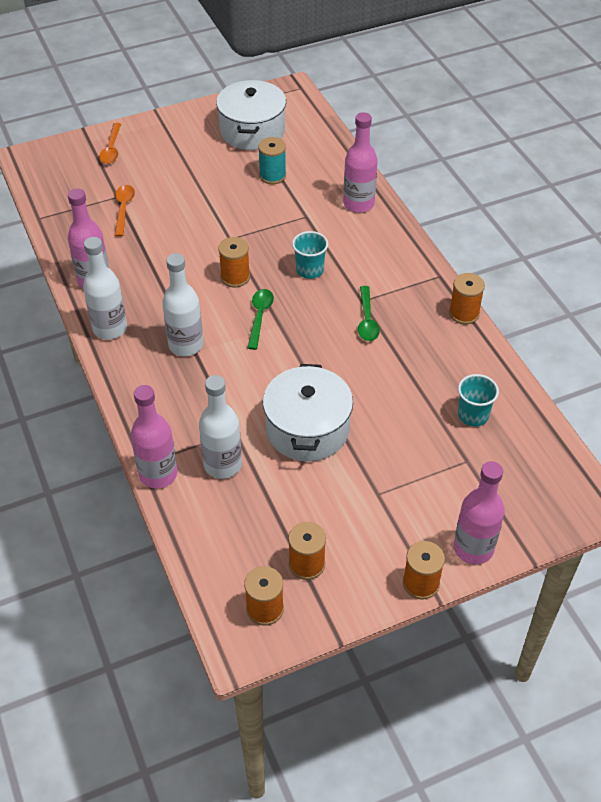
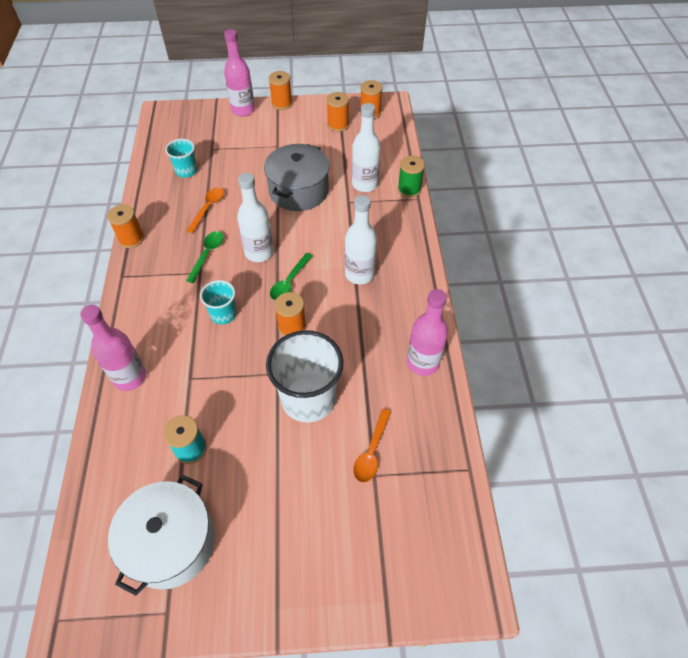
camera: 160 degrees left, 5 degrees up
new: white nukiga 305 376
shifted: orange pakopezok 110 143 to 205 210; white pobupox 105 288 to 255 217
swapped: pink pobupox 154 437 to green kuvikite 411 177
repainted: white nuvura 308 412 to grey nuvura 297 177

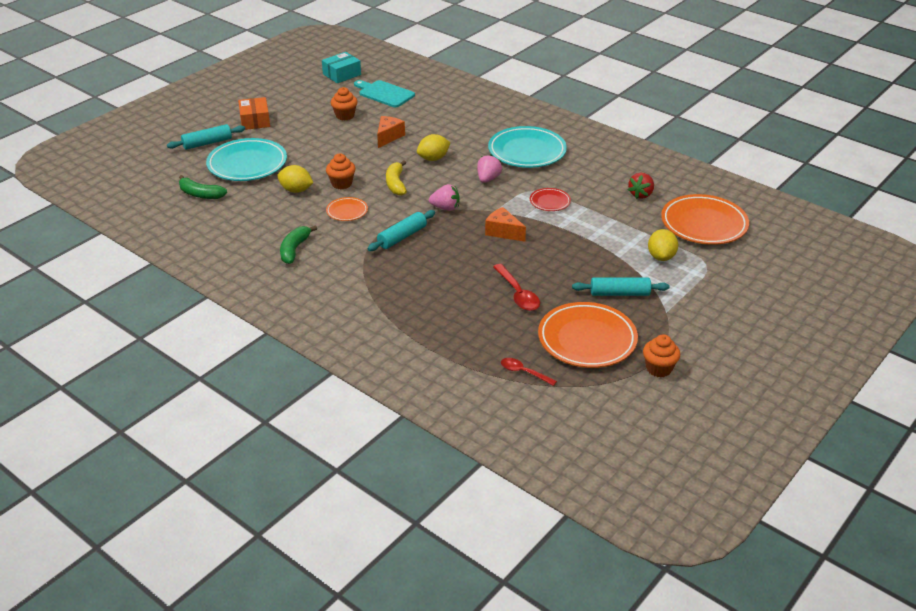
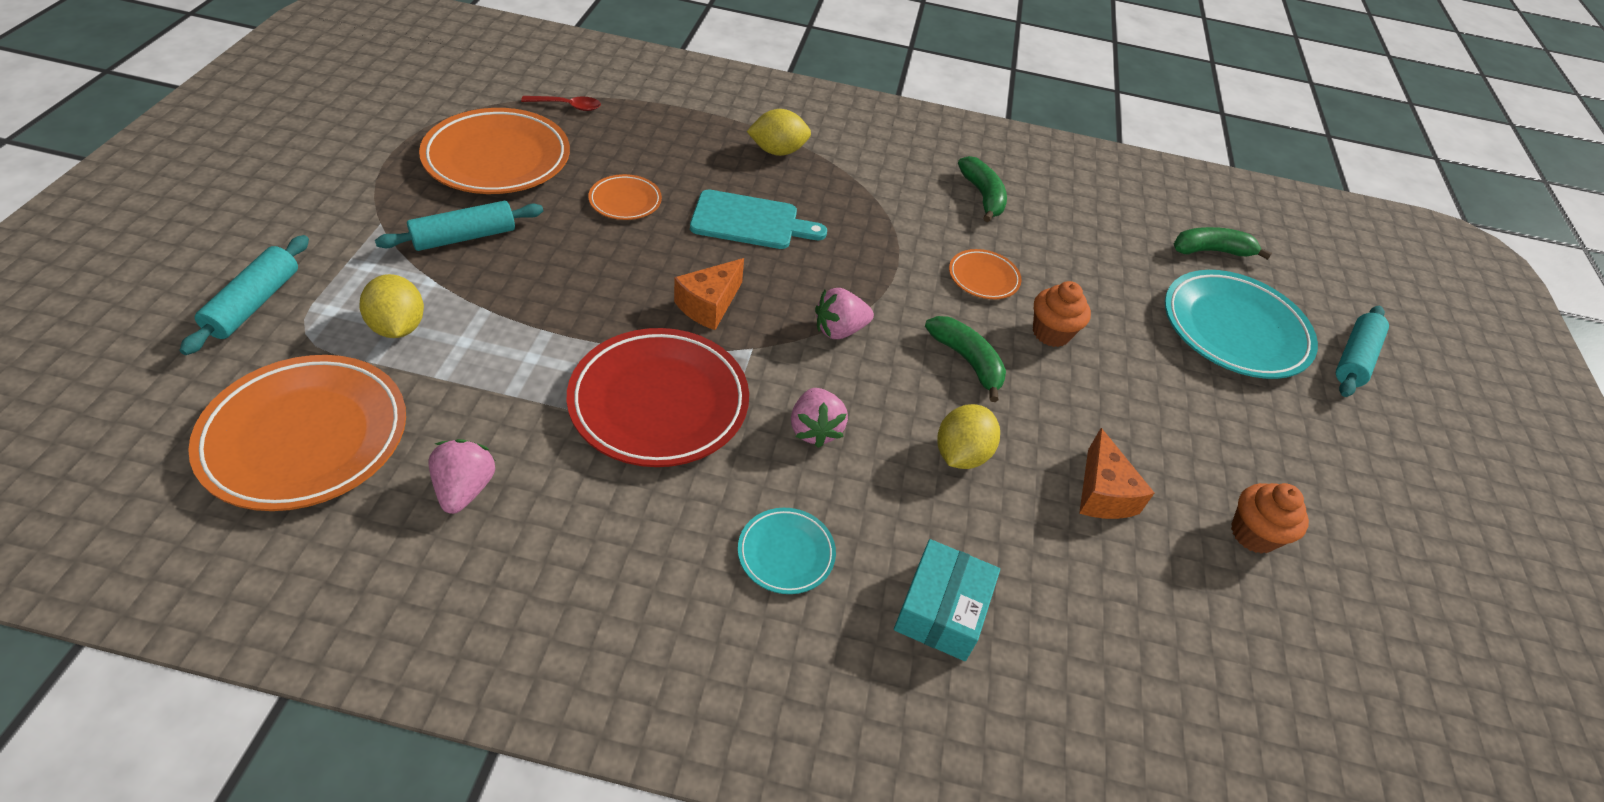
camera: 145 degrees right, 10 degrees up
gone: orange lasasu 254 113; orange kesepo 661 355
shifted: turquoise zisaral 401 230 to 244 295; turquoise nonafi 384 93 to 758 219; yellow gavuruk 295 179 to 779 132; turquoise lasasu 341 67 to 947 600
swapped: red pakopezok 516 287 to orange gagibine 625 197
repainted: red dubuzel 641 186 to pink dubuzel 462 476; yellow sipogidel 396 178 to green sipogidel 965 359
rotated: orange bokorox 505 224 = 709 294 120 degrees clockwise
scaled: red gagibine 550 199 = 658 397 x2.03; turquoise gagibine 527 147 = 787 551 x0.49

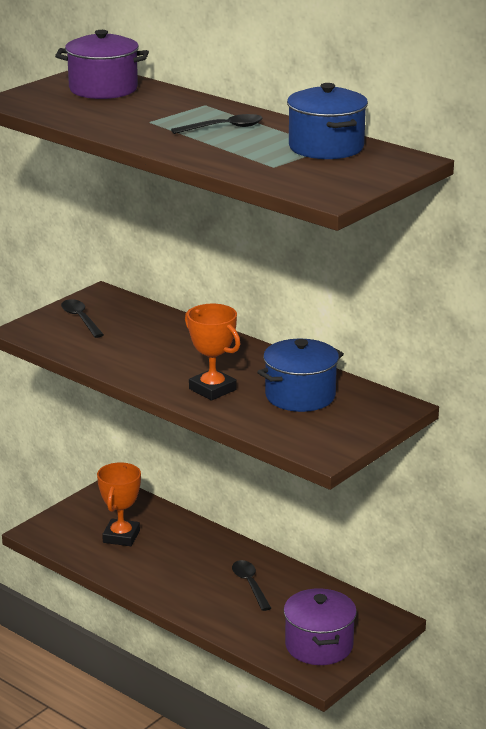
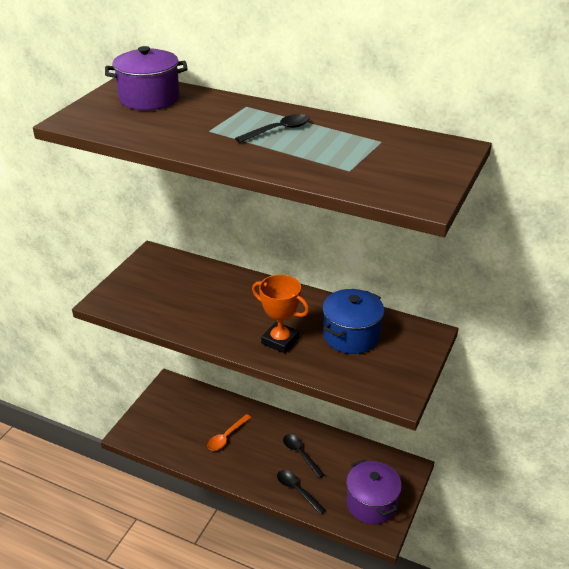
camera: 15 degrees left, 10 degrees up
gone: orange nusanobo 119 504; blue nuvura 327 121
new: orange pakopezok 229 432
shifted: black pakopezok 82 318 to 301 492

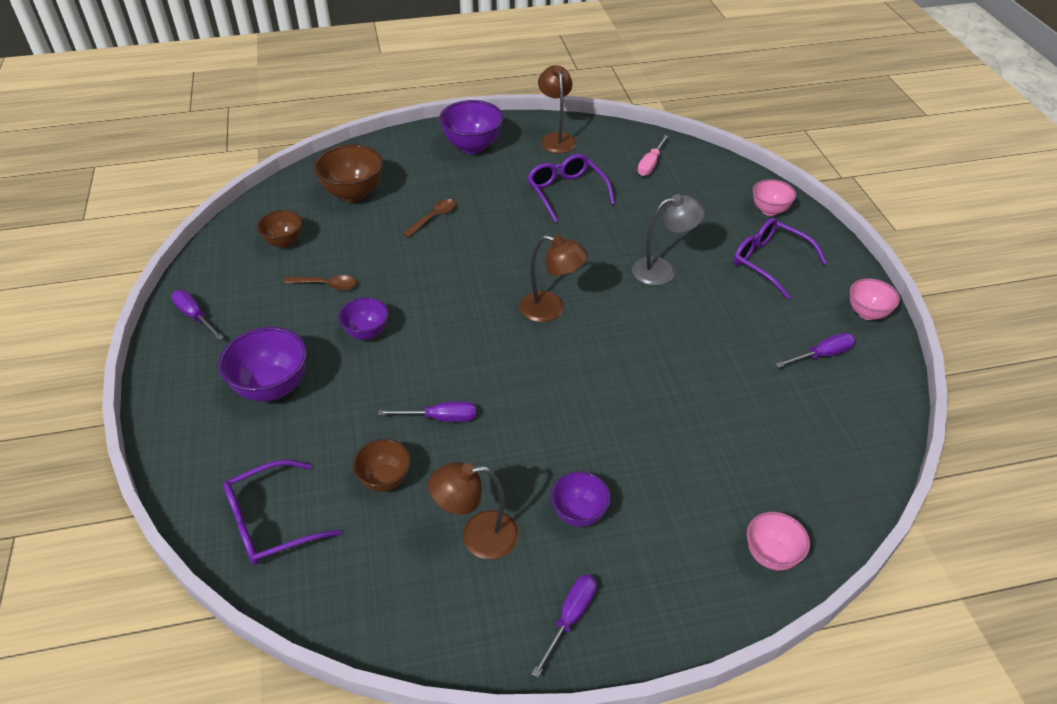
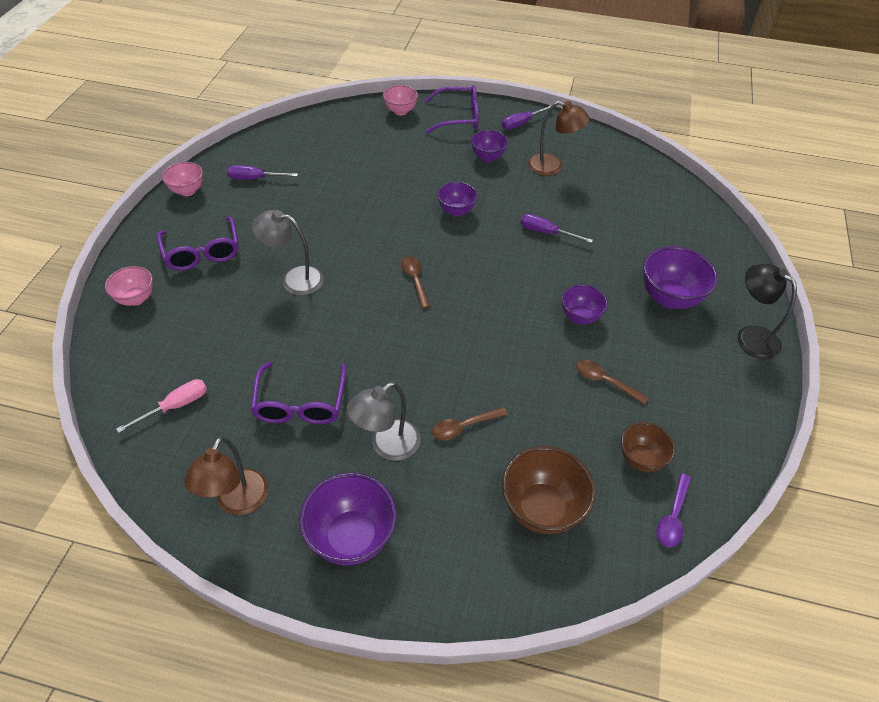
camera: 155 degrees left, 5 degrees up
gone: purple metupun 197 315; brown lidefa 381 465
new: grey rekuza 383 421; purple lidefa 457 199; purple pakopezok 673 510; black rekuza 767 311
shifted: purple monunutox 282 512 to 451 109
swapped: brown rekuza 553 278 to brown pakopezok 415 282

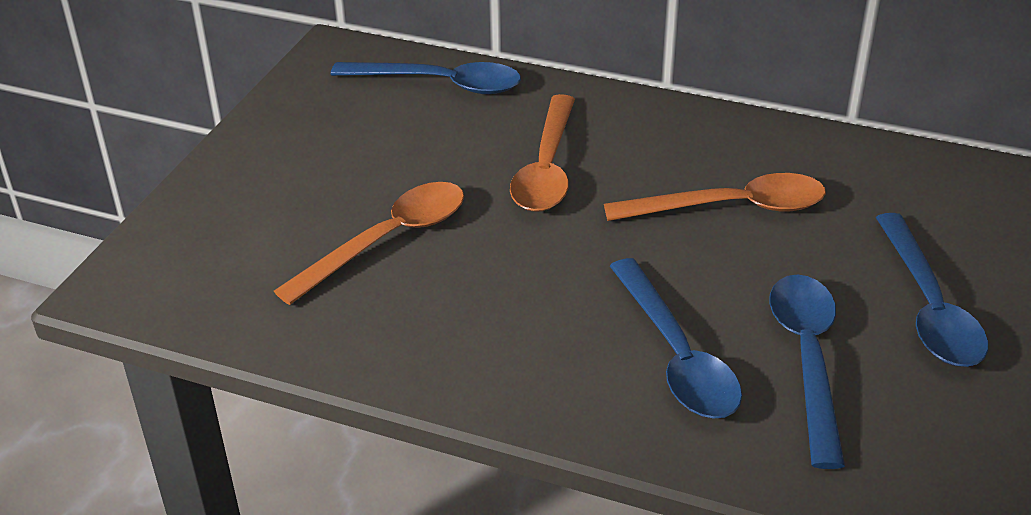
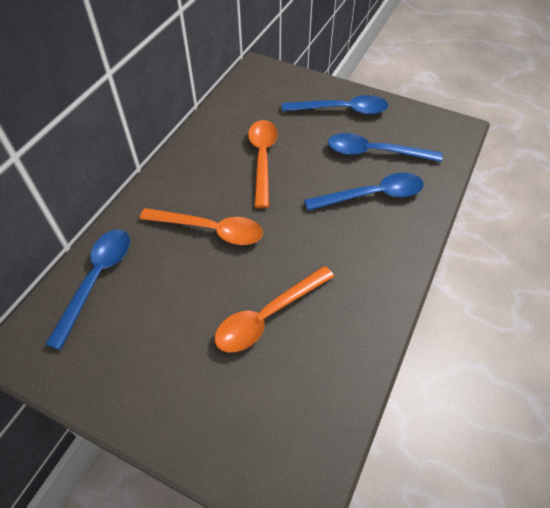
camera: 85 degrees left, 15 degrees up
rotated: orange pakopezok 369 243 = 275 309 90 degrees counterclockwise

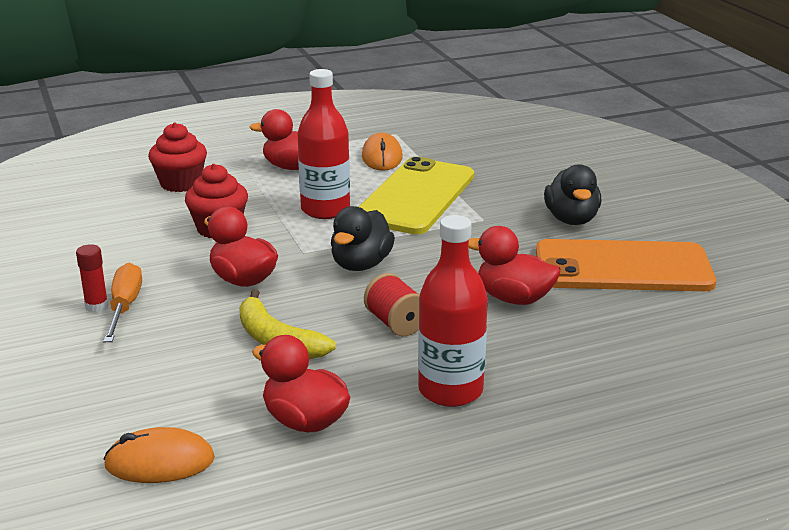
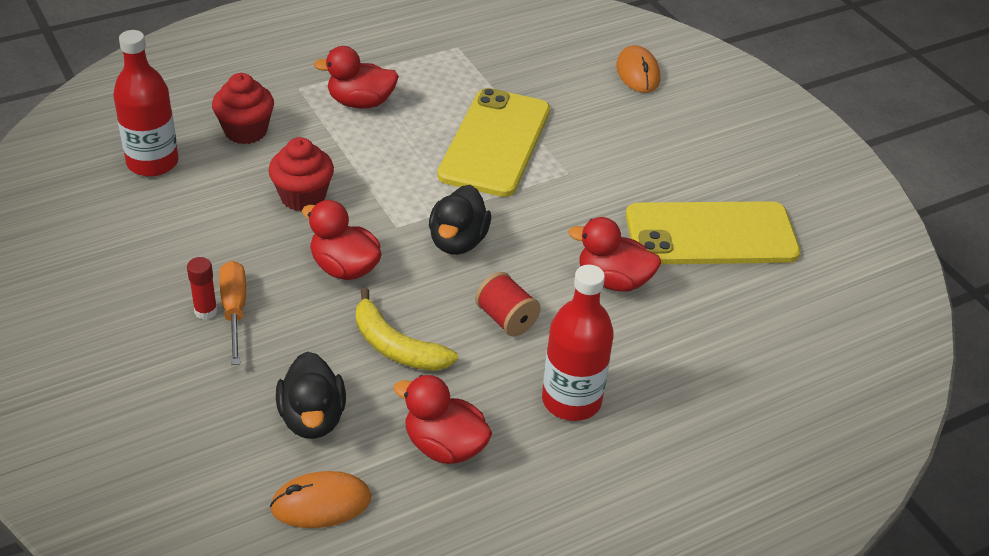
camera: 10 degrees left, 15 degrees up
shifted: red pobupox 323 144 to 146 103; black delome 572 194 to 311 395; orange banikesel 382 151 to 638 69
repainted: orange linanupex 626 265 to yellow linanupex 713 232

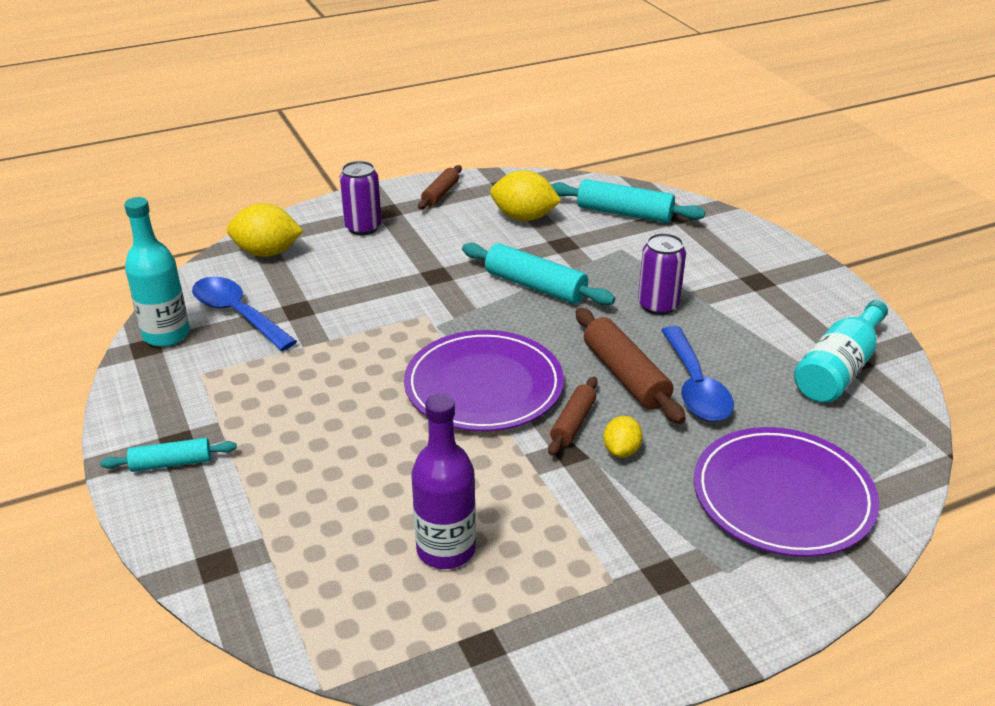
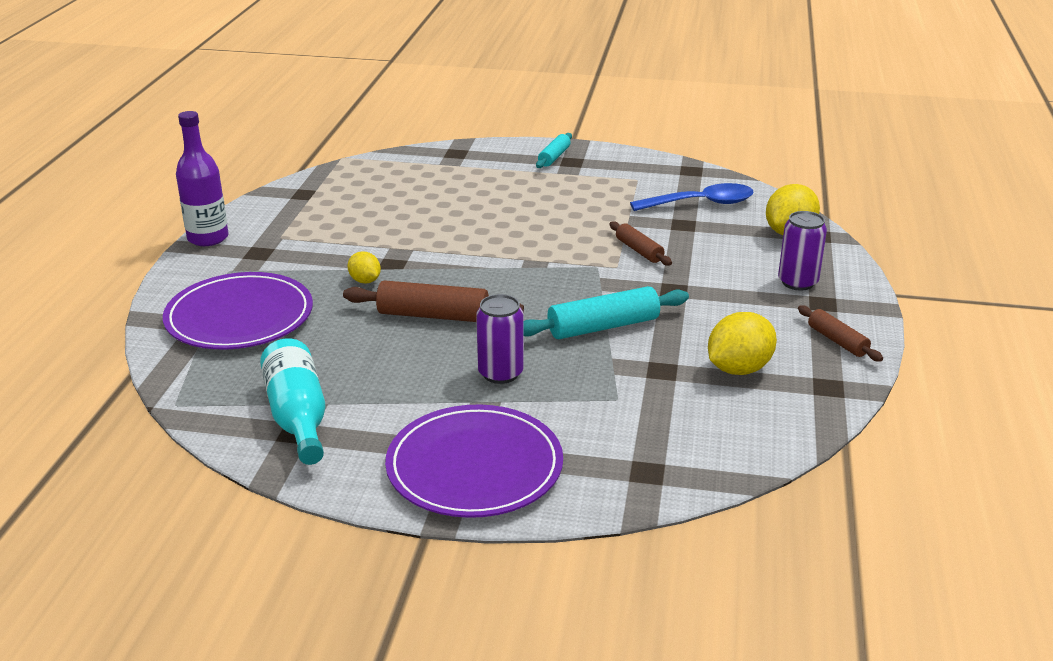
camera: 125 degrees right, 5 degrees down
gone: turquoise pobupox 157 272; turquoise zisaral 628 201; blue pakopezok 697 373
shifted: purple pobupox 444 481 to 202 178; purple gagibine 484 380 to 474 461; brown zisaral 573 416 to 640 243

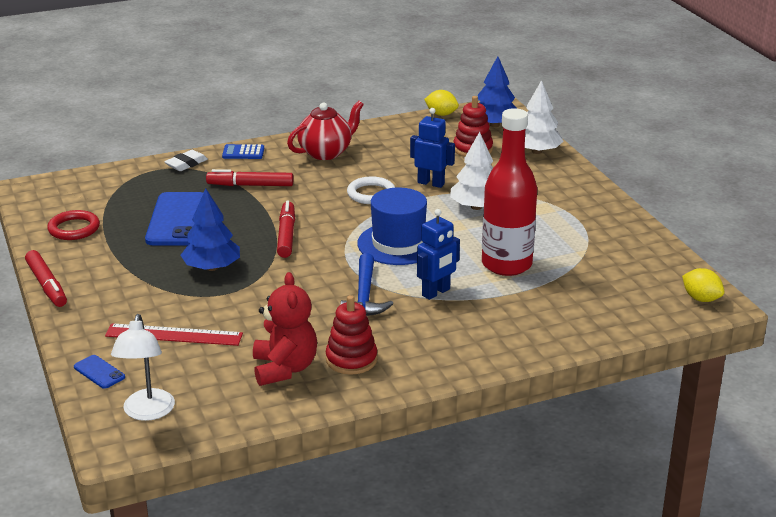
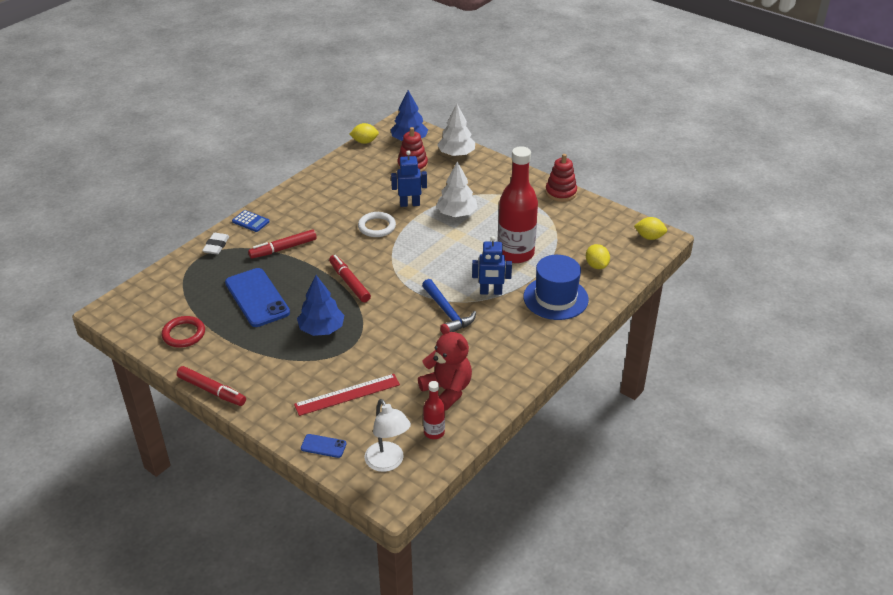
camera: 30 degrees left, 10 degrees up
gone: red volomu 325 130
new: red pobupox 434 410; yellow gavuruk 598 256
shifted: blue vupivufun 392 226 to 556 287; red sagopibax 351 335 to 561 178
rotated: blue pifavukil 243 151 = 251 221 120 degrees counterclockwise; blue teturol 438 254 = 492 265 75 degrees clockwise

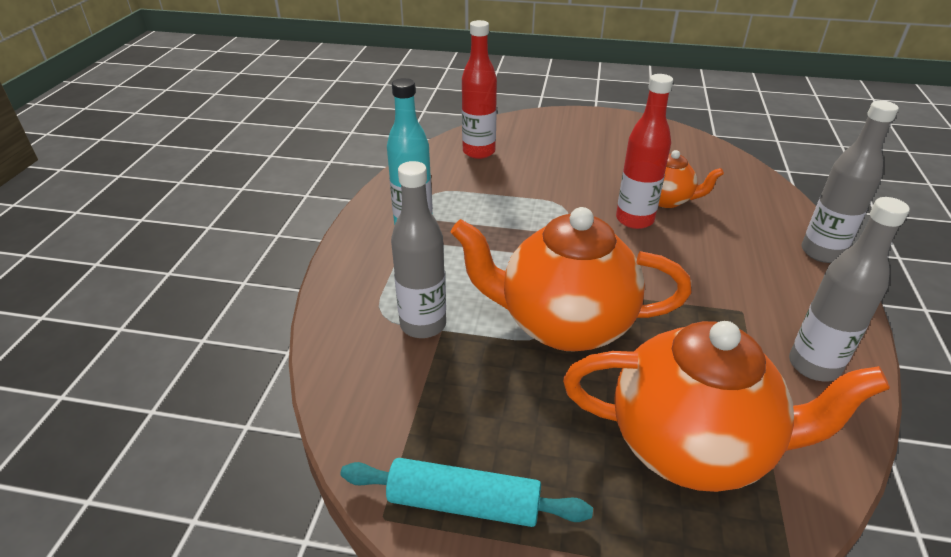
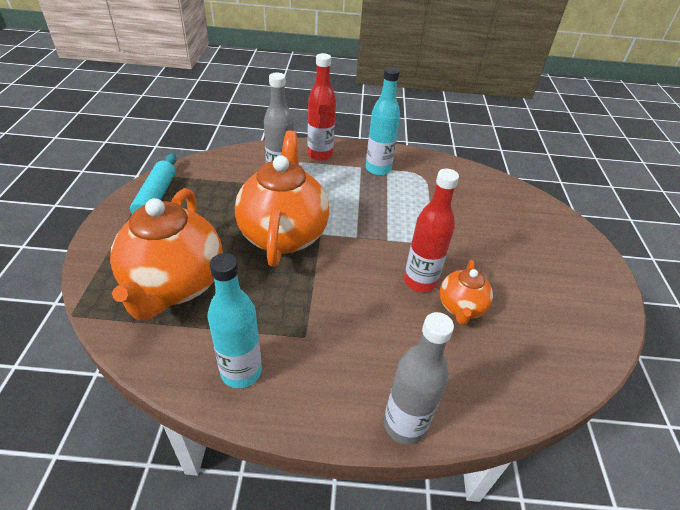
camera: 80 degrees right, 5 degrees up
shifted: red pobupox 479 89 to 321 107
repainted: grey pobupox 849 289 to turquoise pobupox 234 320

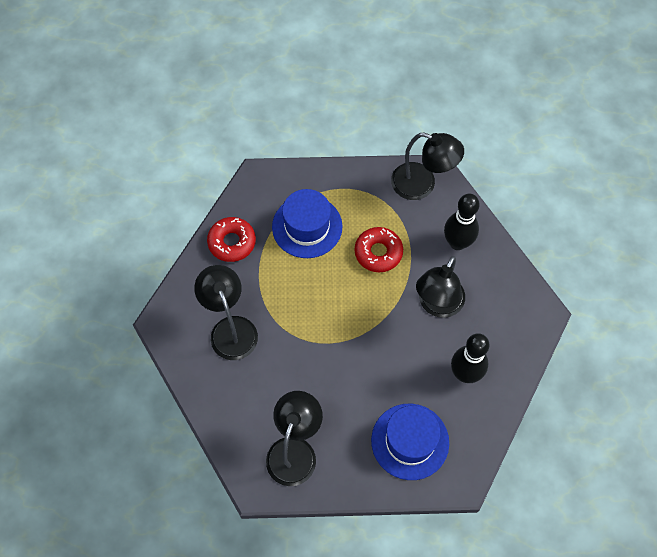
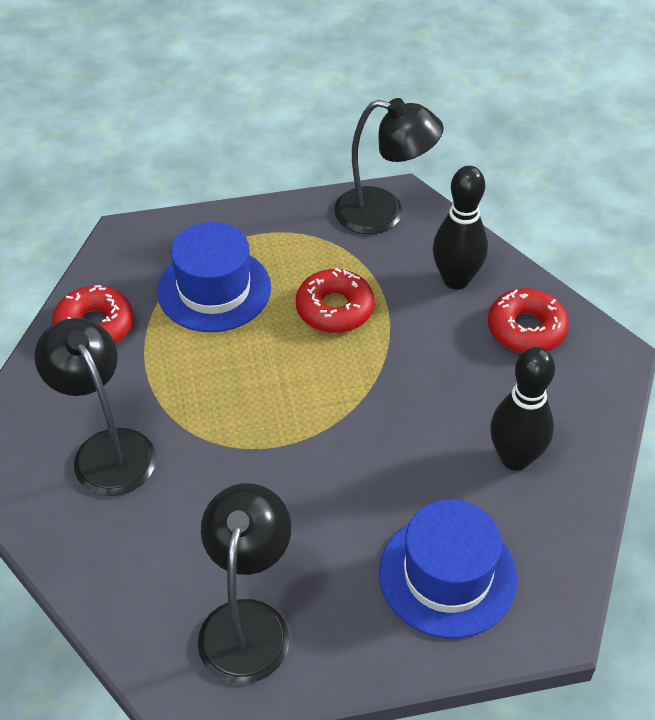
camera: 10 degrees left, 15 degrees down
gone: black rekuza 440 287
new: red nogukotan 528 320

